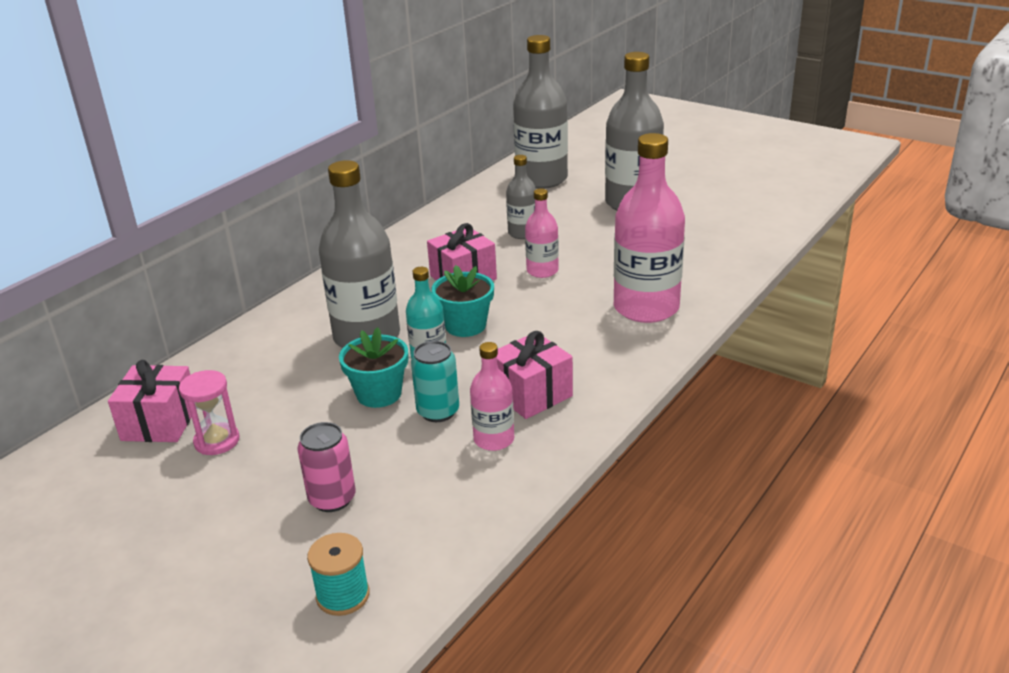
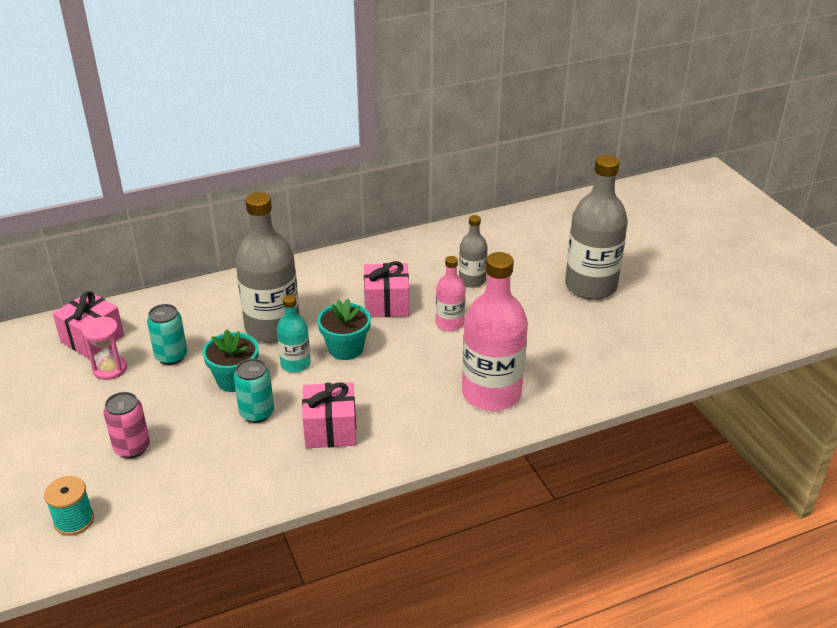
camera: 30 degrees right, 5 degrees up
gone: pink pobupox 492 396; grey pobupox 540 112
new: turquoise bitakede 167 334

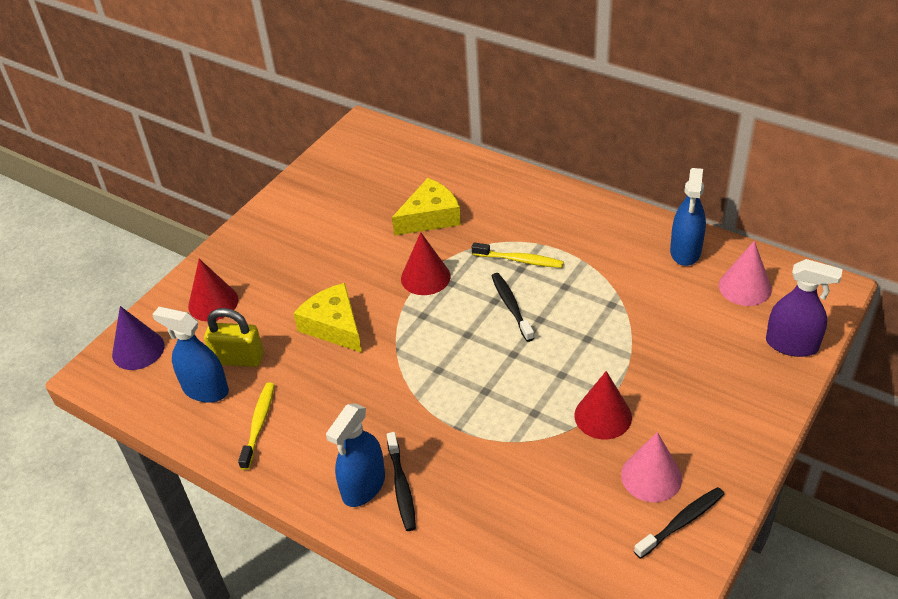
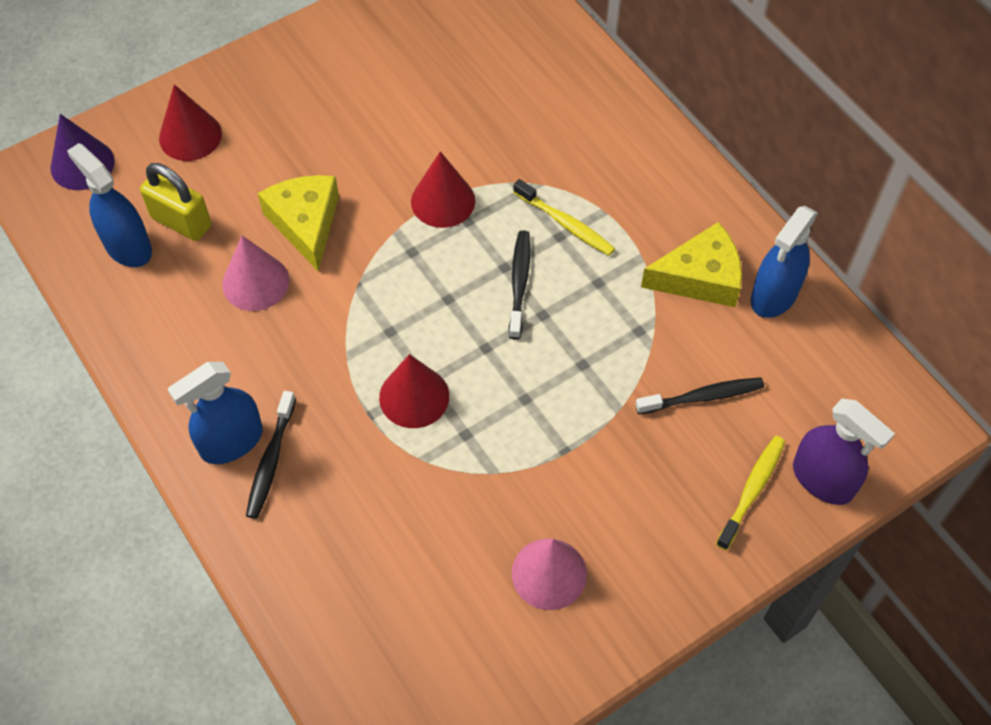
camera: 20 degrees right, 15 degrees up
shifted: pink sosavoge 745 273 to 255 273; red sosavoge 603 405 to 414 391; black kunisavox 679 523 to 699 395; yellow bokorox 426 207 to 691 264; yellow kunisavox 256 426 to 750 493

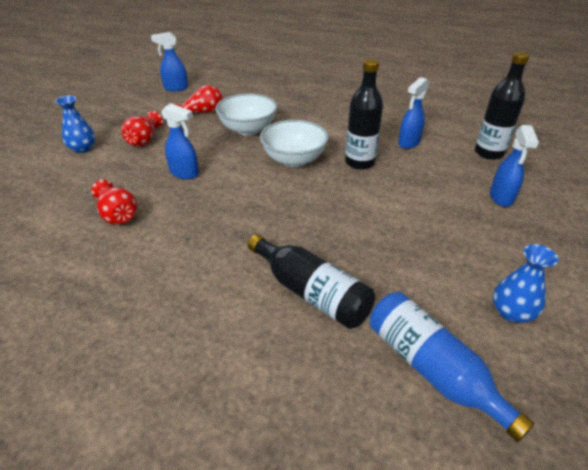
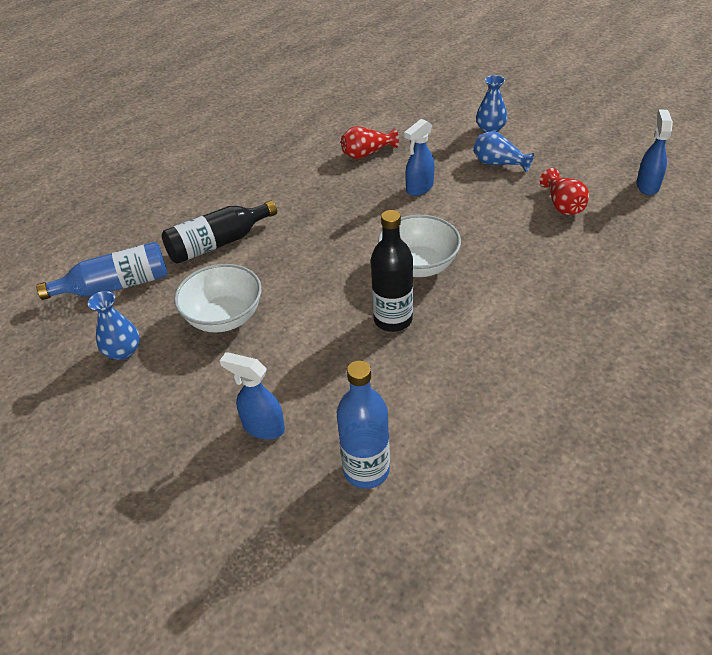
camera: 110 degrees right, 5 degrees up
gone: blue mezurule 413 113
shifted: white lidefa 246 114 to 218 298
repainted: black pobupox 502 106 to blue pobupox 363 425; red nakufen 142 129 to blue nakufen 504 151

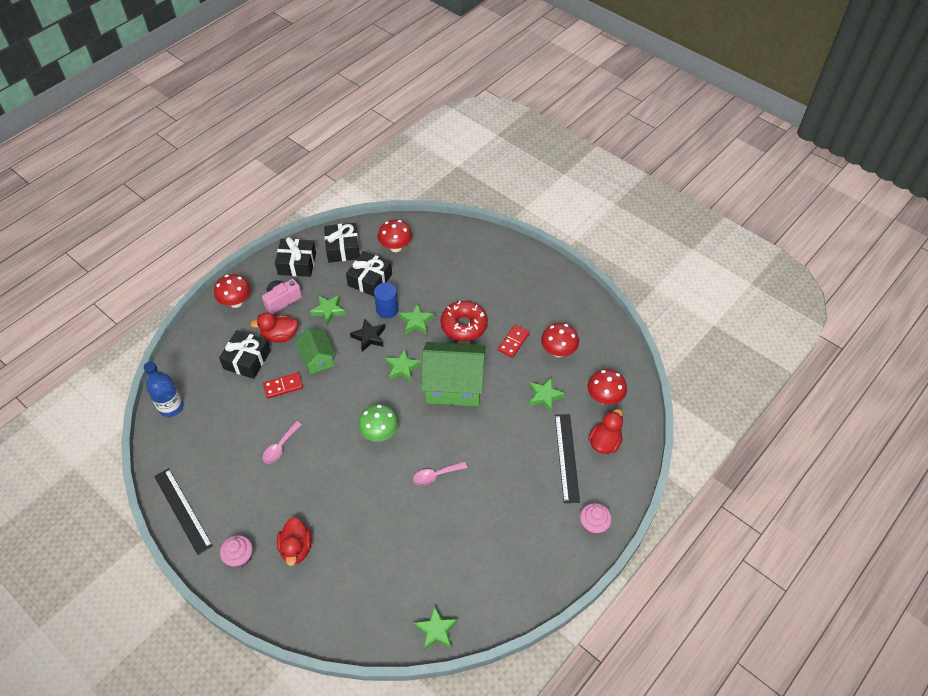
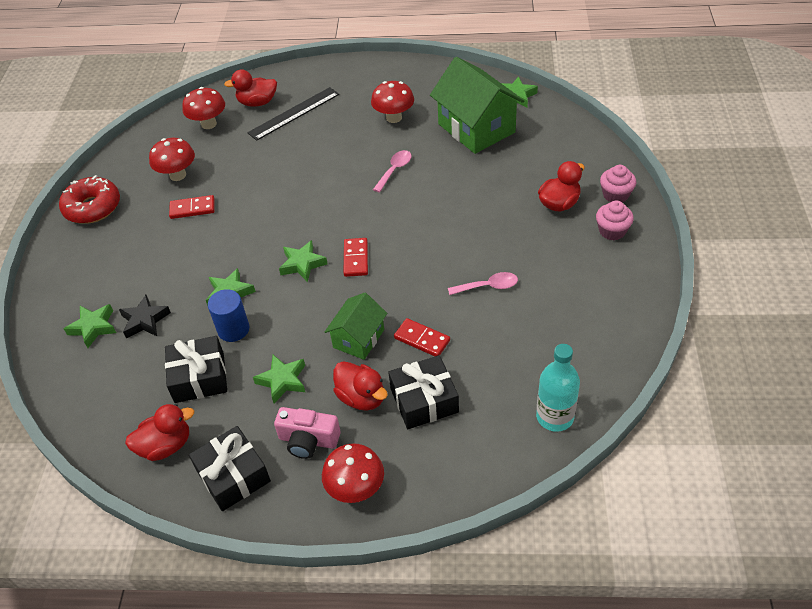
camera: 125 degrees left, 5 degrees down
gone: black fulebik 183 511; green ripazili 378 423
new: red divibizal 356 257
shifted: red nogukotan 464 321 to 89 199; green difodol 547 394 to 90 326; black difodol 367 335 to 145 316; red ripazili 395 235 to 392 102; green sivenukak 453 374 to 477 105; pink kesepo 596 519 to 618 184
swapped: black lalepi 342 243 to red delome 159 432
repainted: blue pobupox 164 389 to turquoise pobupox 558 388
rotated: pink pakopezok 440 473 = 392 171 90 degrees counterclockwise

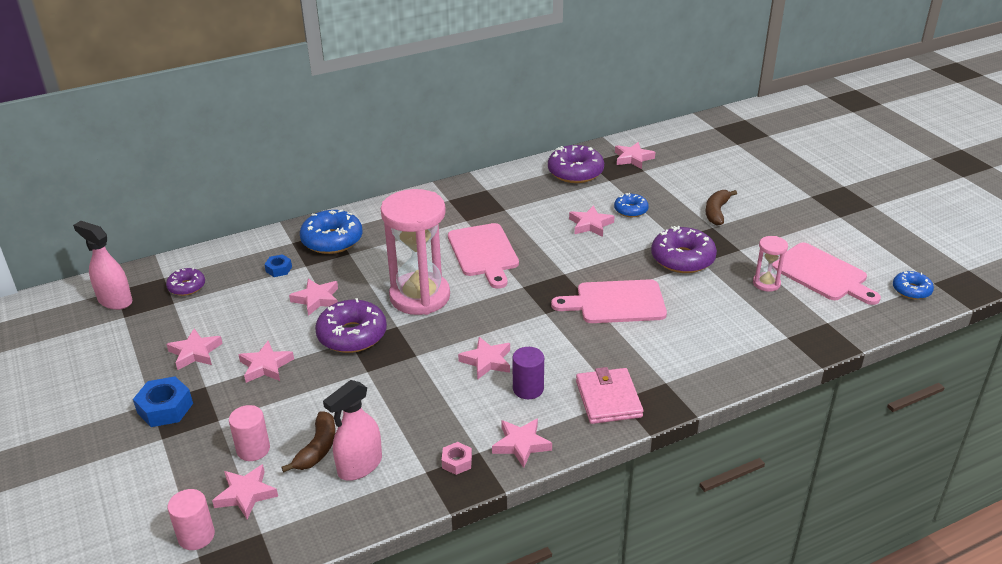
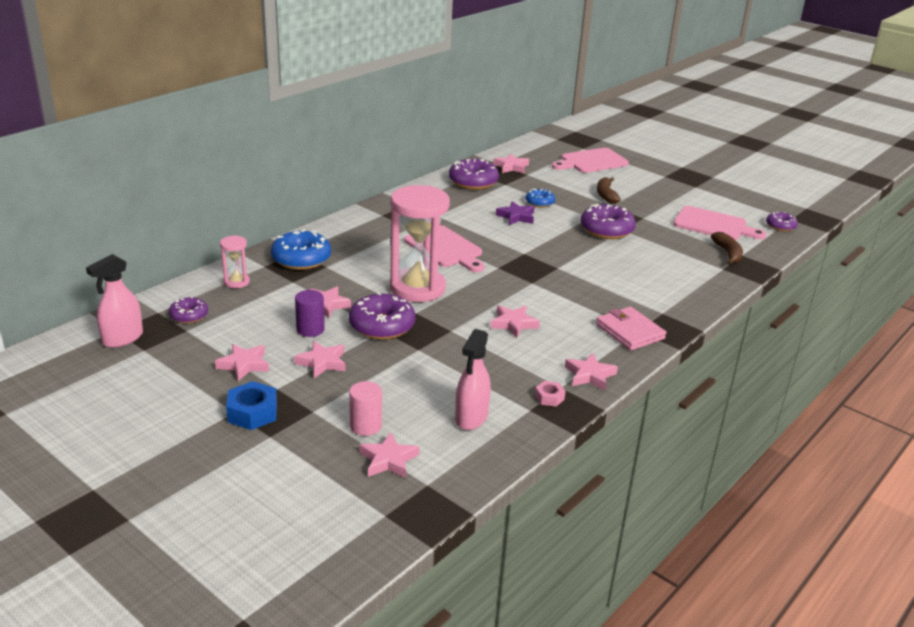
camera: 25 degrees left, 5 degrees down
gone: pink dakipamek 191 519; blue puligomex 278 265
shifted: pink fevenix 770 264 to 235 261; purple dakipamek 528 373 to 310 313; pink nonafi 609 301 to 590 160; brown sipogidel 308 441 to 727 248
repainted: pink difodol 591 221 to purple difodol 515 213; blue nogukotan 913 285 to purple nogukotan 782 221
rotated: pink mezurule 102 265 = 114 301 60 degrees counterclockwise

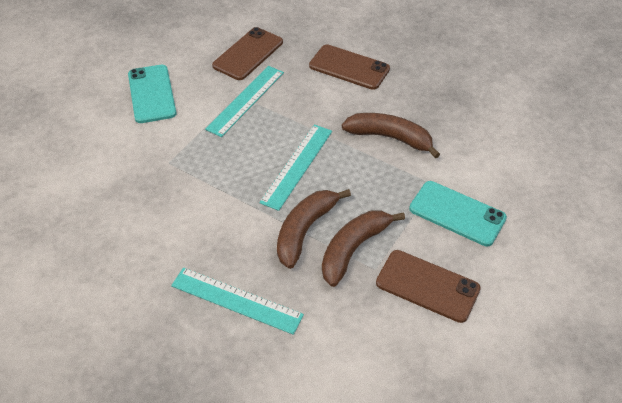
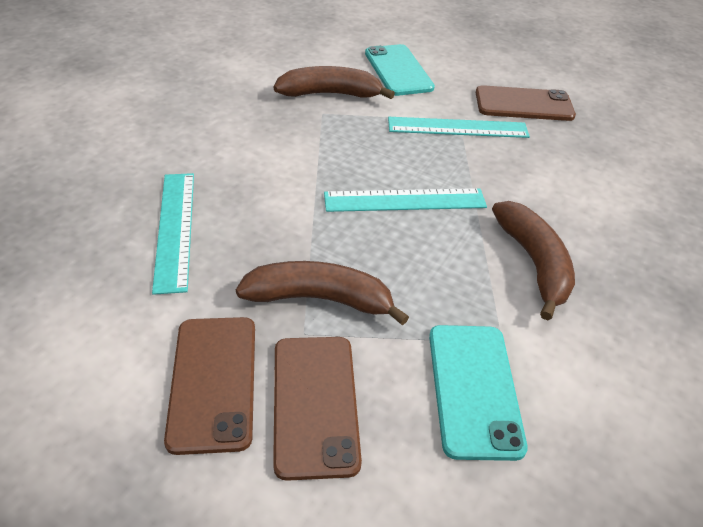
camera: 55 degrees right, 5 degrees down
shifted: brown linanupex 349 67 to 209 386; brown sipogidel 314 229 to 334 82
rotated: turquoise linanupex 152 94 = 400 70 60 degrees counterclockwise

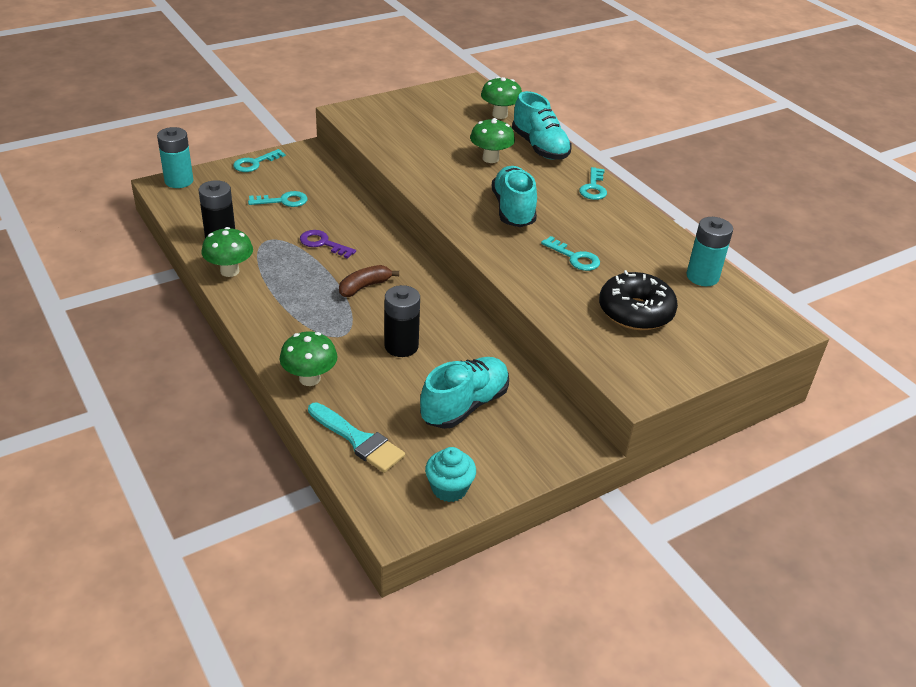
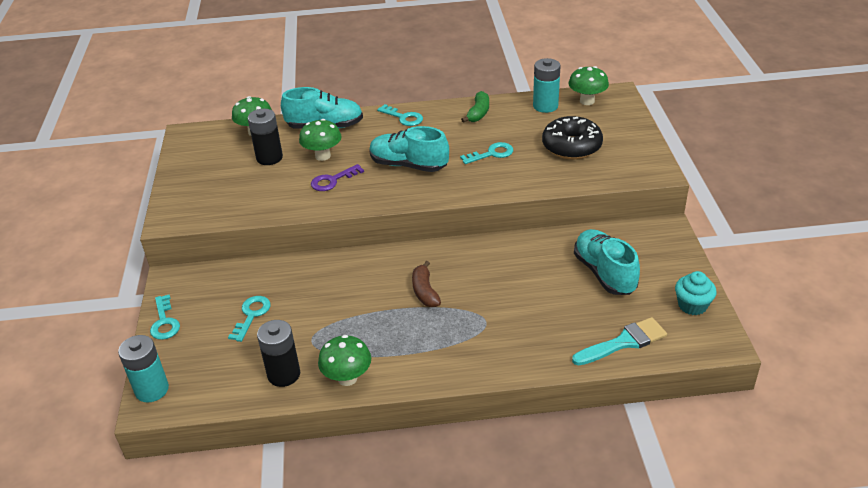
camera: 60 degrees left, 0 degrees up
new: green sipogidel 475 107
shifted: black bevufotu 402 321 to 265 137; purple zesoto 328 244 to 337 177; green ripazili 308 358 to 589 85

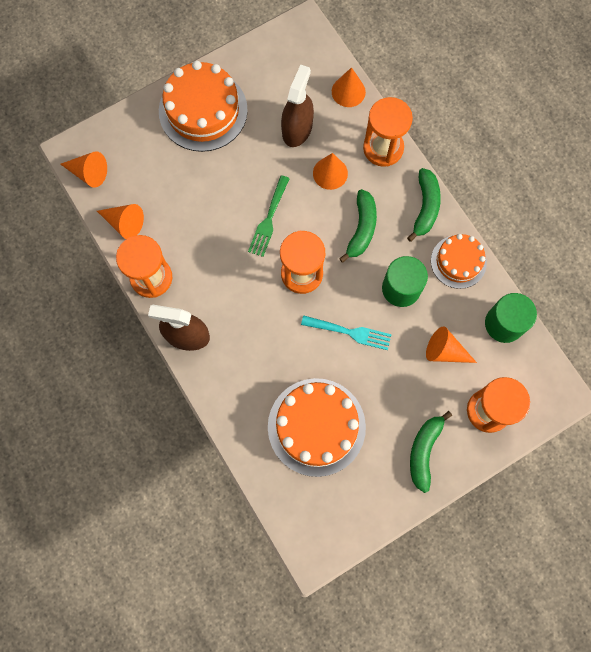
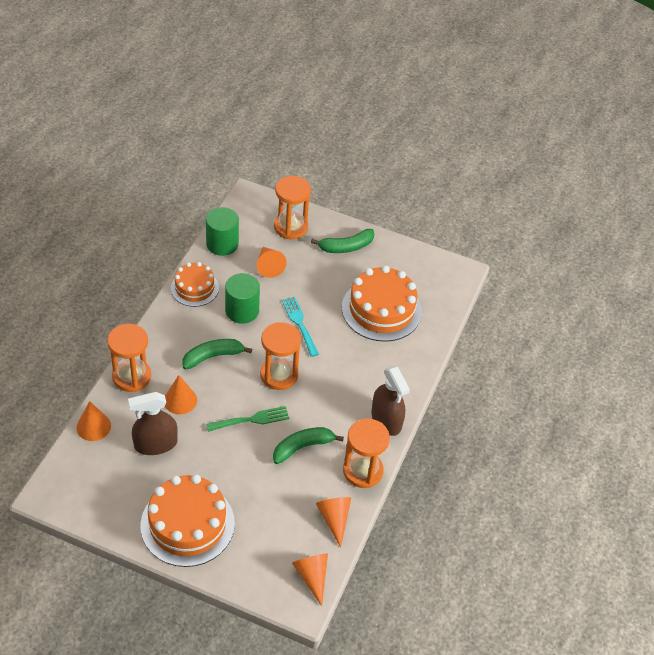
camera: 130 degrees left, 25 degrees down
shifted: green sipogidel 424 205 to 308 445

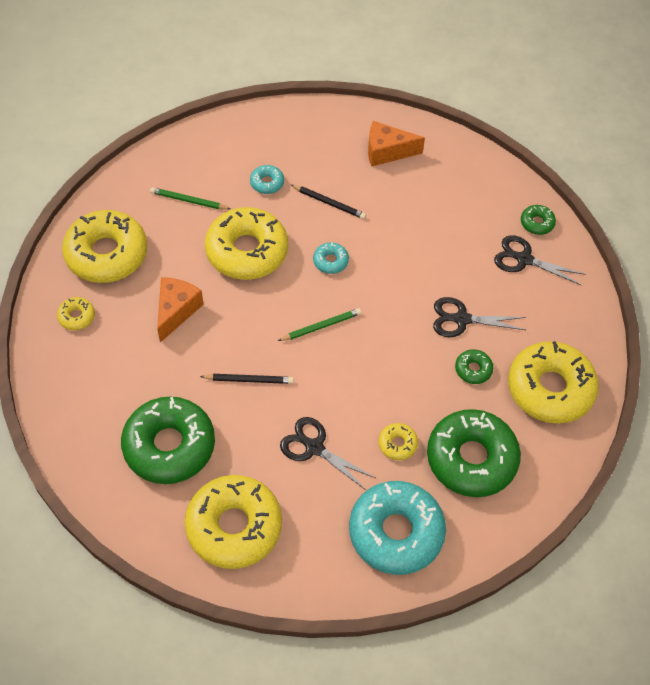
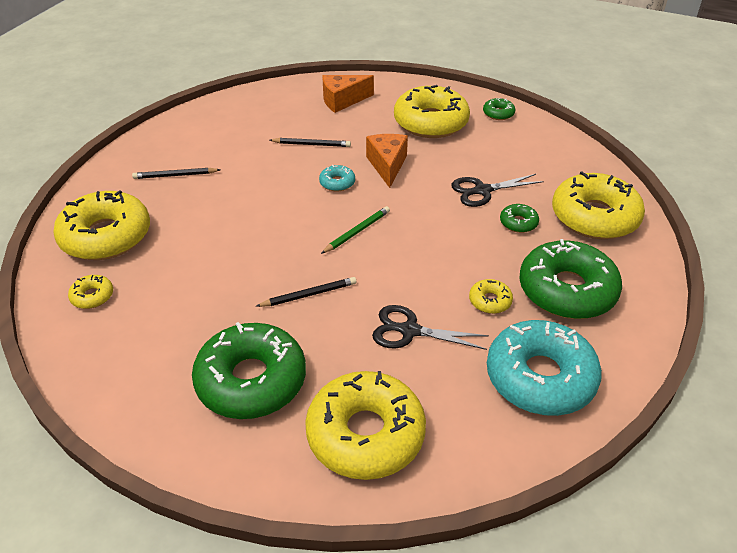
camera: 20 degrees left, 15 degrees down
gone: turquoise nogukotan 267 179; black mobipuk 540 260
shifted: orange bokorox 180 310 to 387 161; yellow nogukotan 246 243 to 432 111
repainted: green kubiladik 190 198 to black kubiladik 176 173

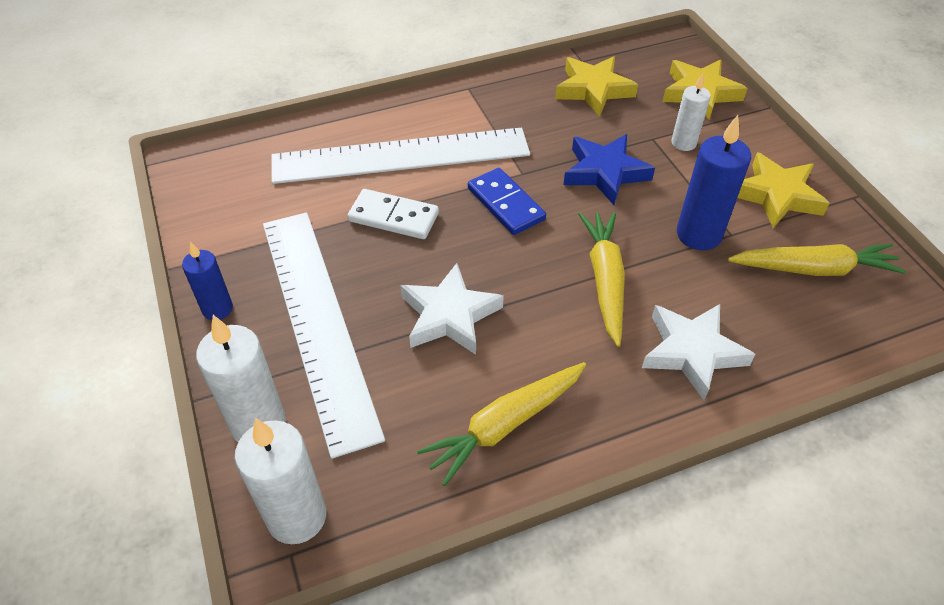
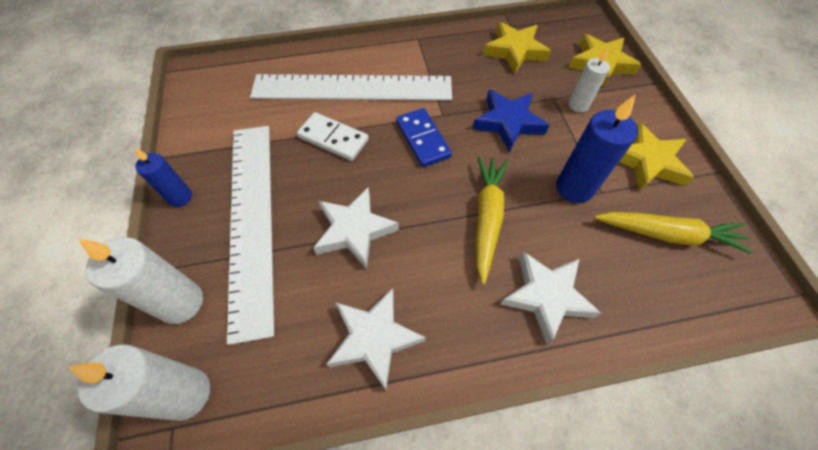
camera: 10 degrees right, 10 degrees up
swapped: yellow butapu 501 424 to white difodol 376 339

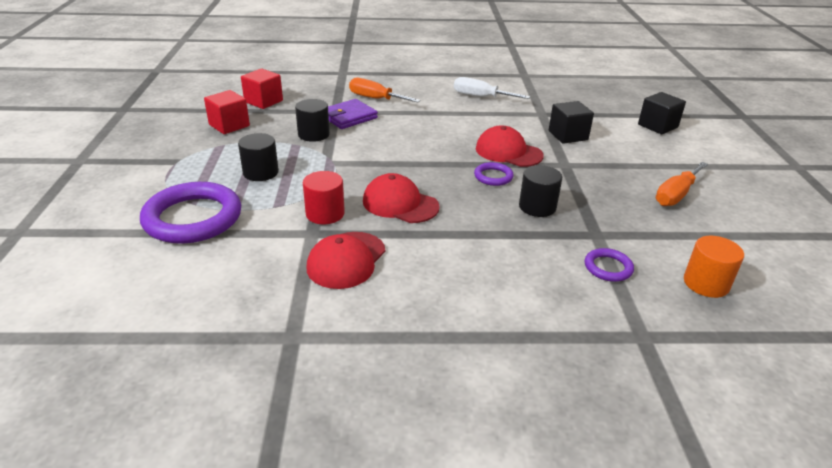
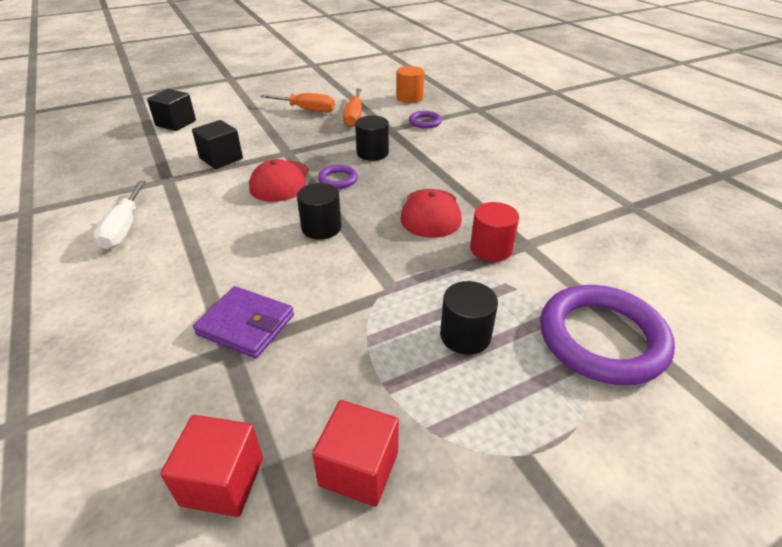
camera: 115 degrees left, 5 degrees up
gone: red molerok 346 260
shifted: black dakipamek 312 120 to 319 211; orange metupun 385 90 to 352 108

